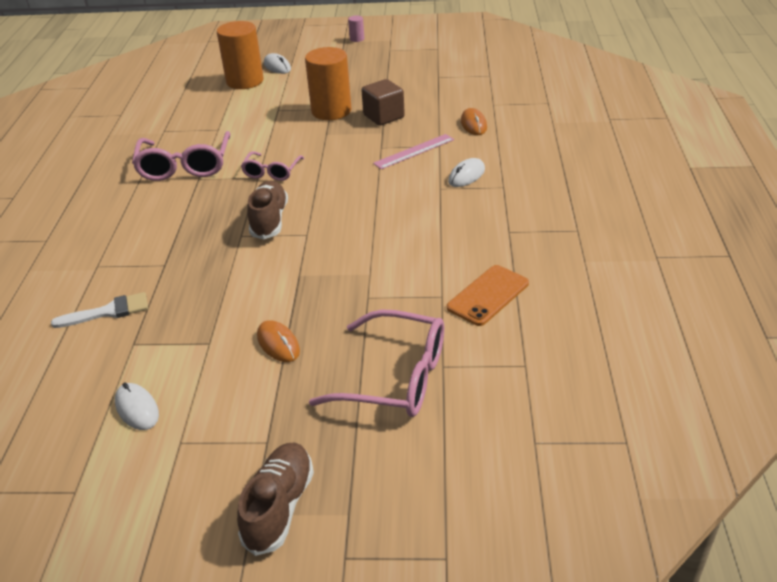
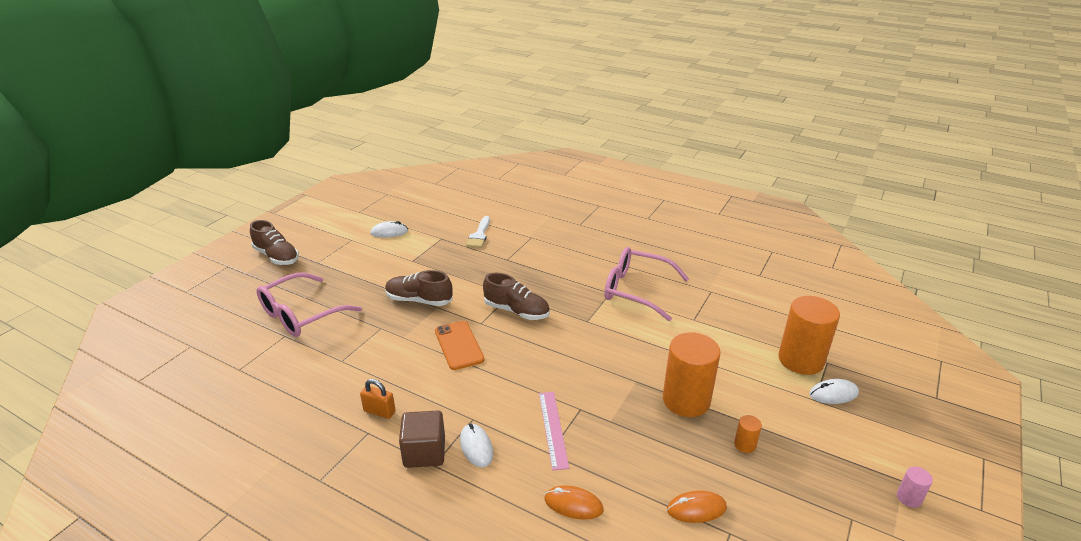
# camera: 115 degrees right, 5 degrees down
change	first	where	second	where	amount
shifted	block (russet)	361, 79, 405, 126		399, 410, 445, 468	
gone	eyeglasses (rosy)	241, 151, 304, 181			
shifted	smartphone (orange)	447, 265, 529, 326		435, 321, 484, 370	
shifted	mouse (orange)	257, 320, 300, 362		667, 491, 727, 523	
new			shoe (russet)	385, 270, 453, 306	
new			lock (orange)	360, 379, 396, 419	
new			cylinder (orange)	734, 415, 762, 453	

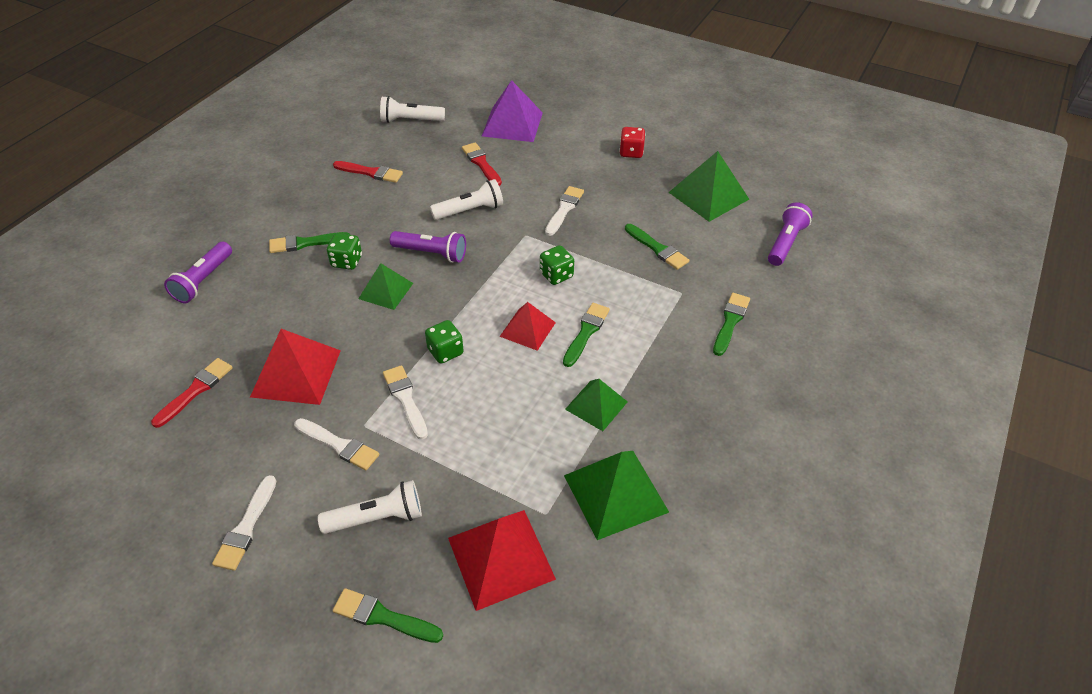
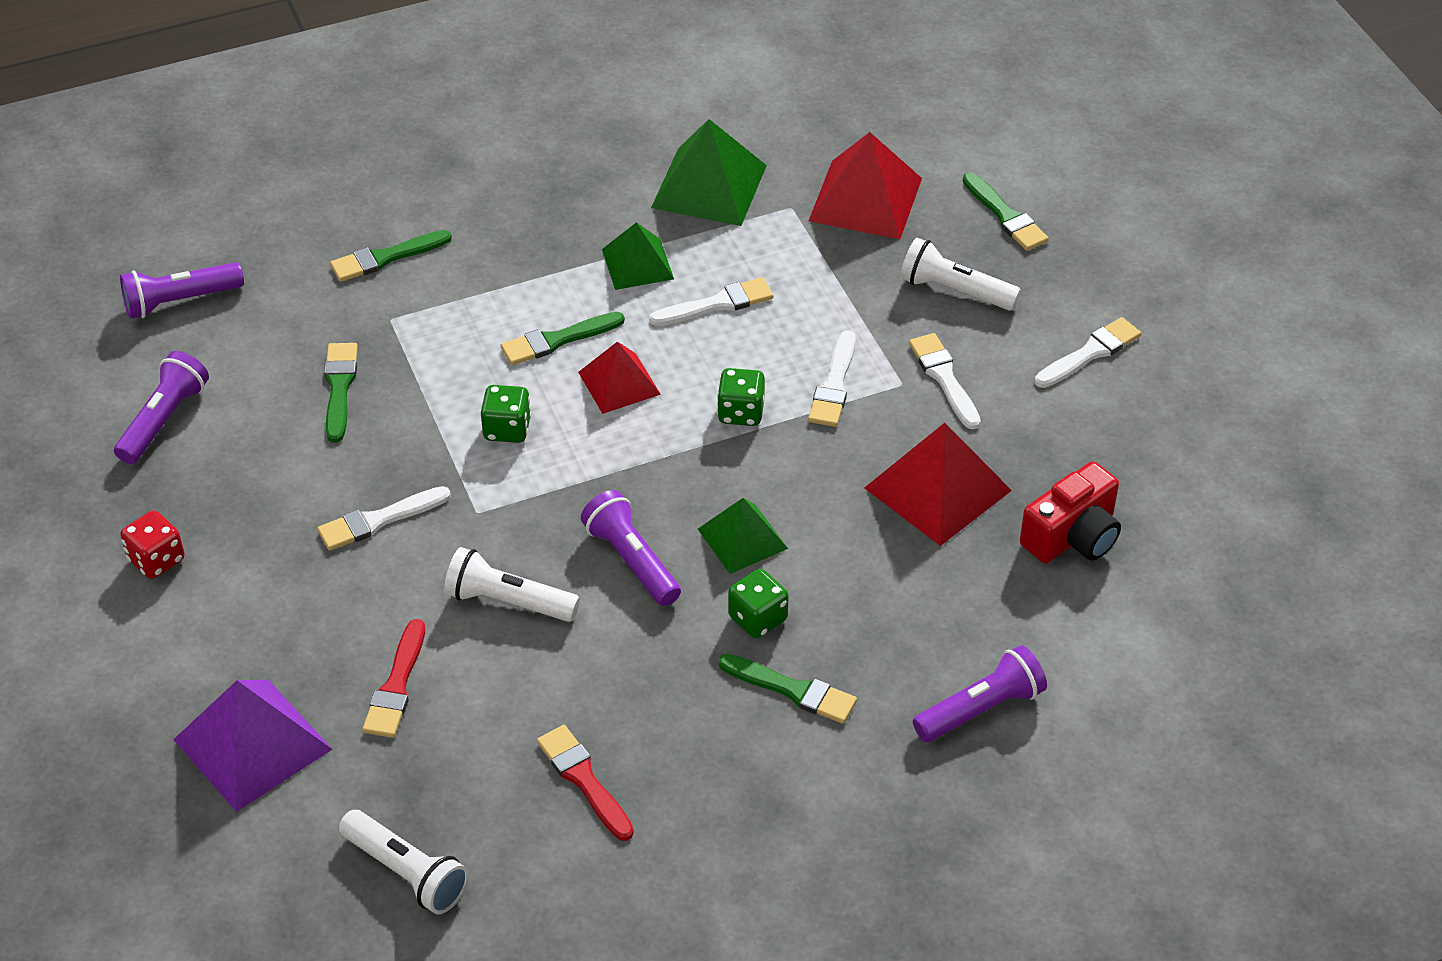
# camera: 140 degrees left, 0 degrees up
change	first	where	second	where	amount
swapped	solid pyramid (green)	668, 151, 749, 222	pocket torch (purple)	114, 351, 209, 464	
swapped	paintbrush (red)	151, 358, 232, 428	compact camera (red)	1020, 462, 1121, 563	
new			paintbrush (pure white)	649, 277, 773, 326	

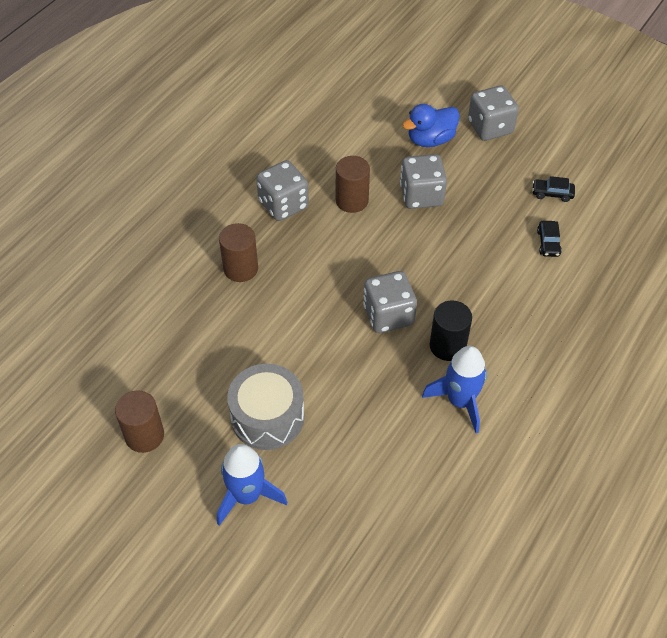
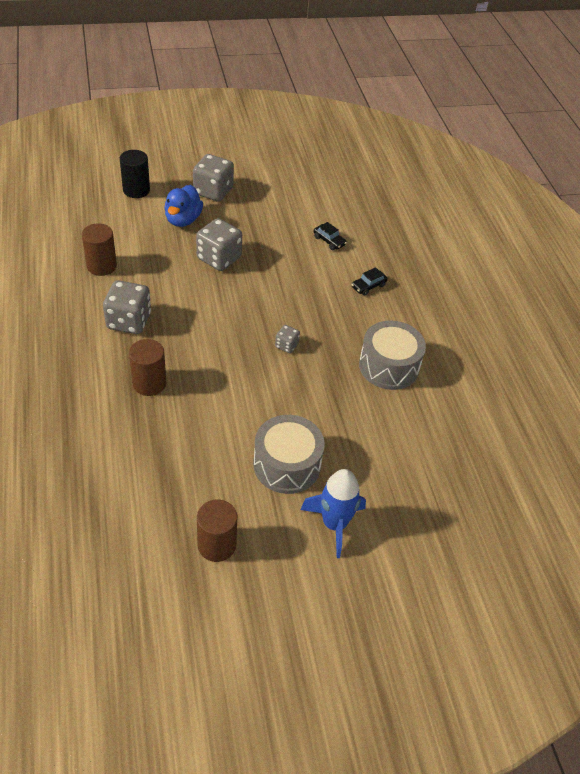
# camera: 50 degrees left, 5 degrees down
change	first	where	second	where	amount
shifted	cylinder (russet)	336, 156, 370, 213		82, 223, 117, 276	
shifted	car (ebony)	532, 176, 575, 202		351, 267, 388, 295	
scaled	game die (grey)	363, 271, 417, 333		275, 325, 300, 353	x0.50
shifted	cylinder (ebony)	429, 300, 472, 361		120, 150, 150, 198	
swapped	spaceship (cobalt)	422, 346, 487, 433	snare drum (grey)	359, 320, 426, 390	

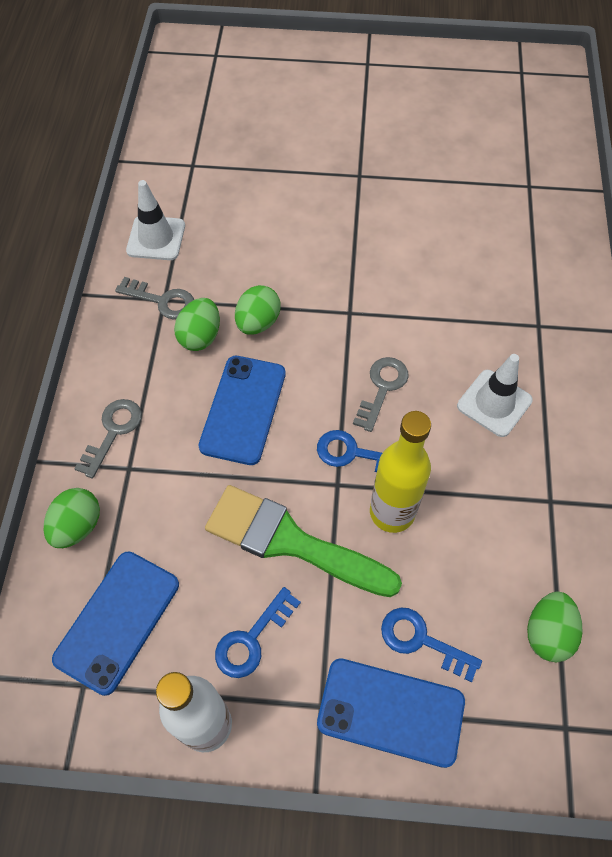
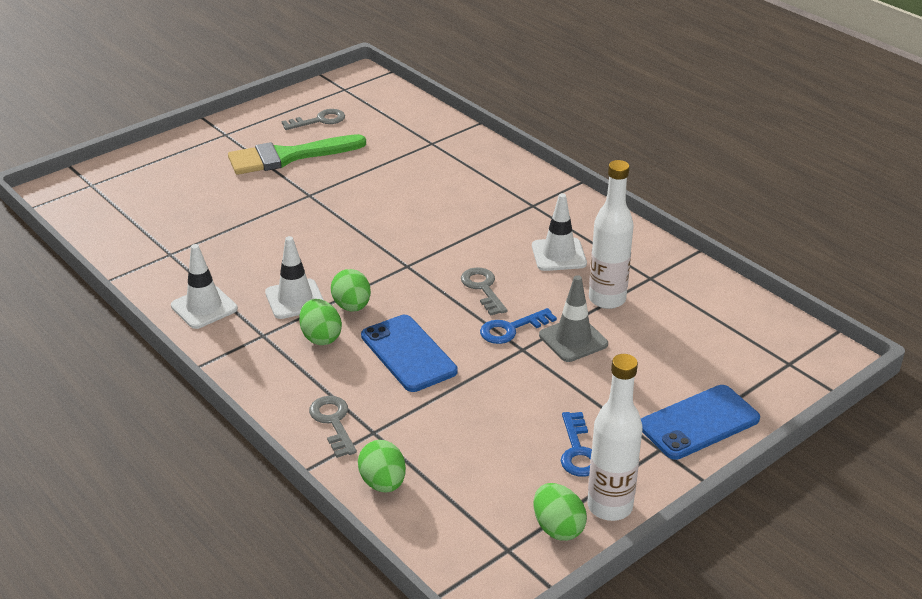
# camera: 45 degrees left, 25 degrees down
change	first	where	second	where	amount
shifted	latchkey (grey)	115, 277, 194, 319		282, 109, 345, 130	
swapped	flask (yellow)	370, 411, 431, 533	traffic cone (grey)	539, 275, 608, 362	
shifted	paintbrush (green)	205, 485, 402, 597		228, 134, 366, 175	
gone	smartphone (cobalt)	52, 551, 179, 696			
shifted	egg shape (green)	527, 591, 583, 662		534, 483, 587, 541	
gone	latchkey (cobalt)	381, 608, 482, 682			
new			flask (pure white)	589, 160, 634, 309	
new			traffic cone (pure white)	265, 236, 324, 319	

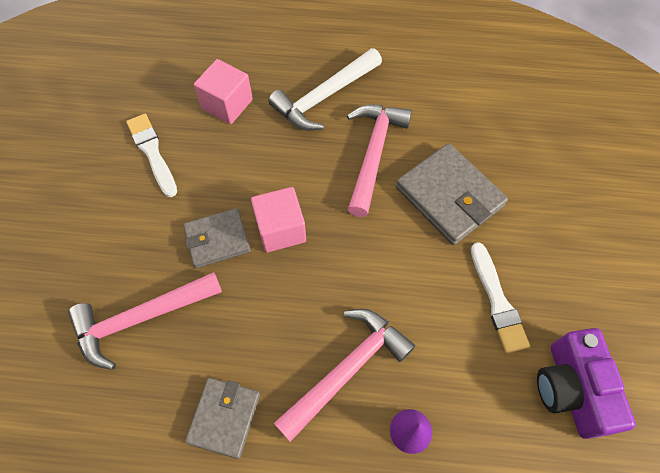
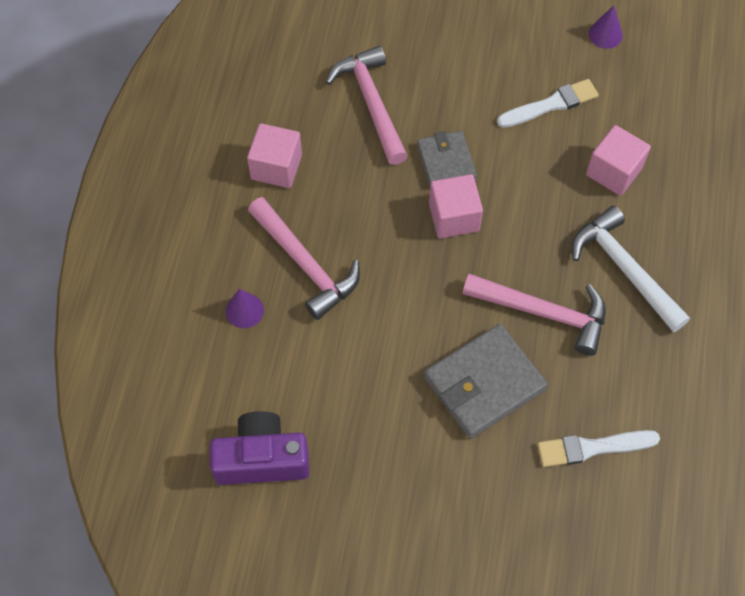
# camera: 95 degrees right, 0 degrees up
change	first	where	second	where	amount
shifted	paintbrush (pure white)	471, 242, 530, 353		537, 430, 660, 467	
swapped	billfold (grey)	185, 378, 260, 459	block (rosy)	247, 123, 302, 188	
new			solid cone (purple)	589, 5, 623, 49	

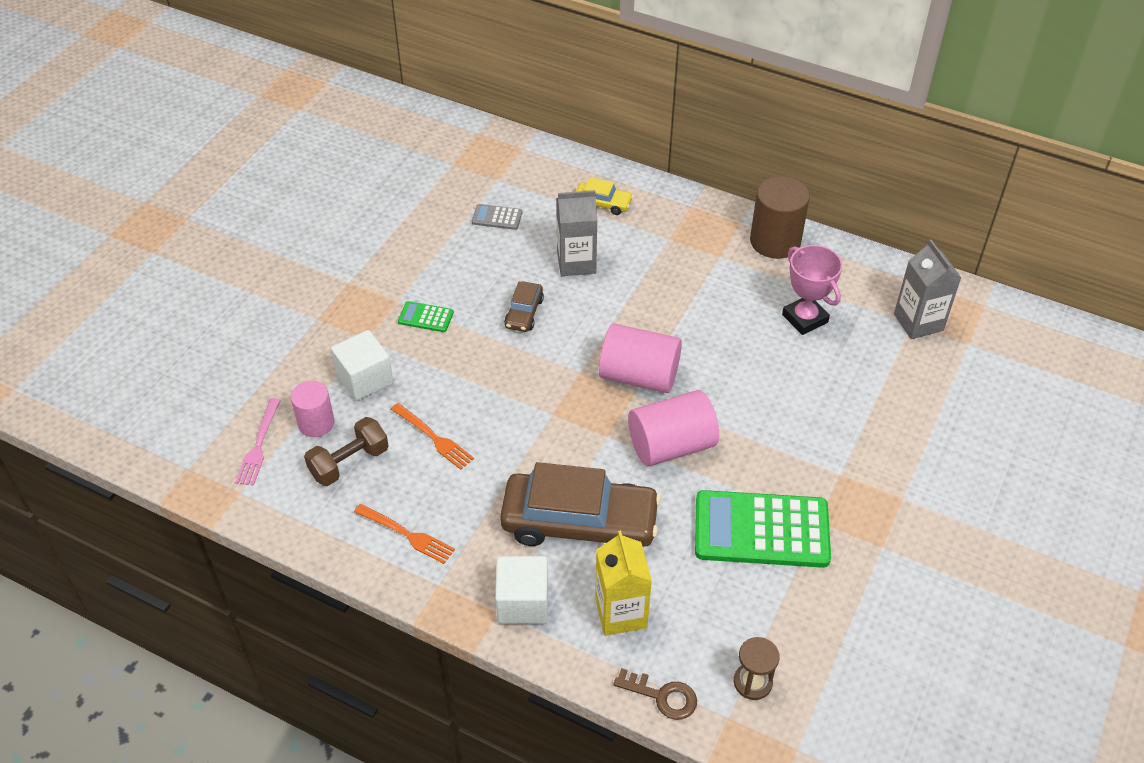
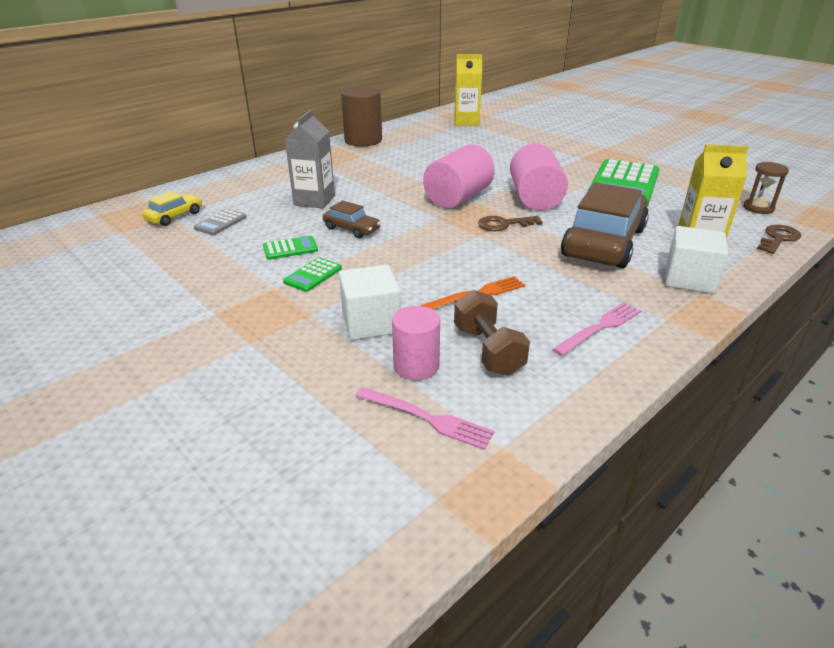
# camera: 70 degrees left, 15 degrees down
change	first	where	second	where	amount
shifted	car (yellow)	575, 177, 633, 215		142, 191, 202, 226	
repainted	milk carton (grey)	894, 240, 961, 339	milk carton (yellow)	455, 54, 482, 125	
gone	trophy (rosy)	782, 245, 843, 335			
repainted	table fork (orange)	354, 504, 455, 564	table fork (rosy)	553, 302, 642, 356	
new			latchkey (russet)	478, 216, 542, 231	
new			adding machine (green)	263, 236, 318, 260	

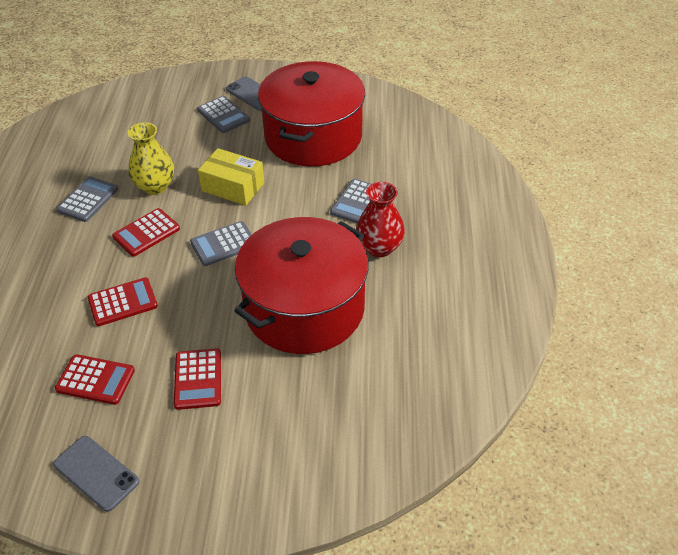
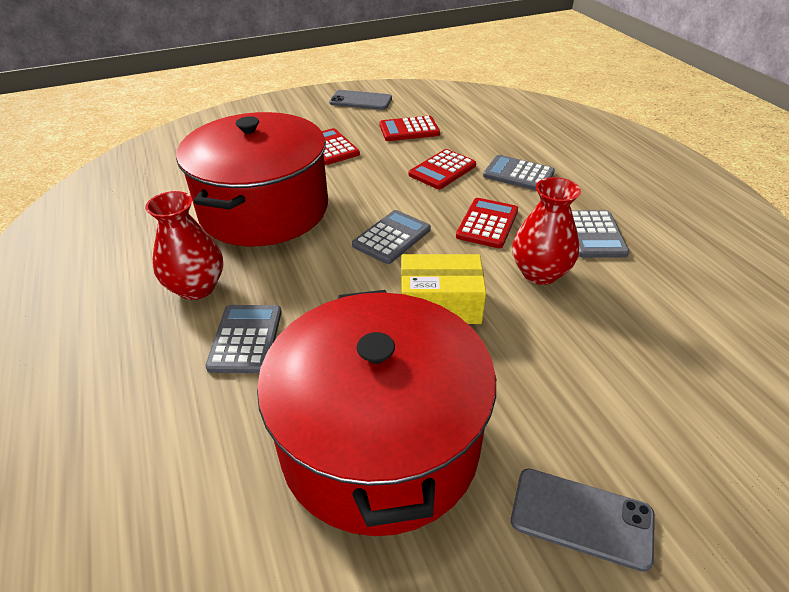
# camera: 155 degrees right, 5 degrees down
change	first	where	second	where	amount
shifted	adding machine (grey)	197, 96, 250, 133		483, 155, 555, 191	
repainted	flower vase (yellow)	128, 122, 174, 195	flower vase (red)	512, 177, 581, 285	

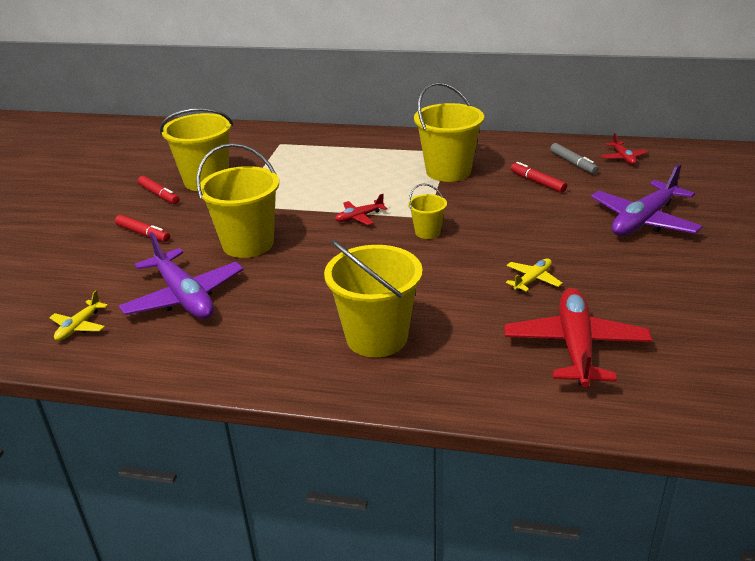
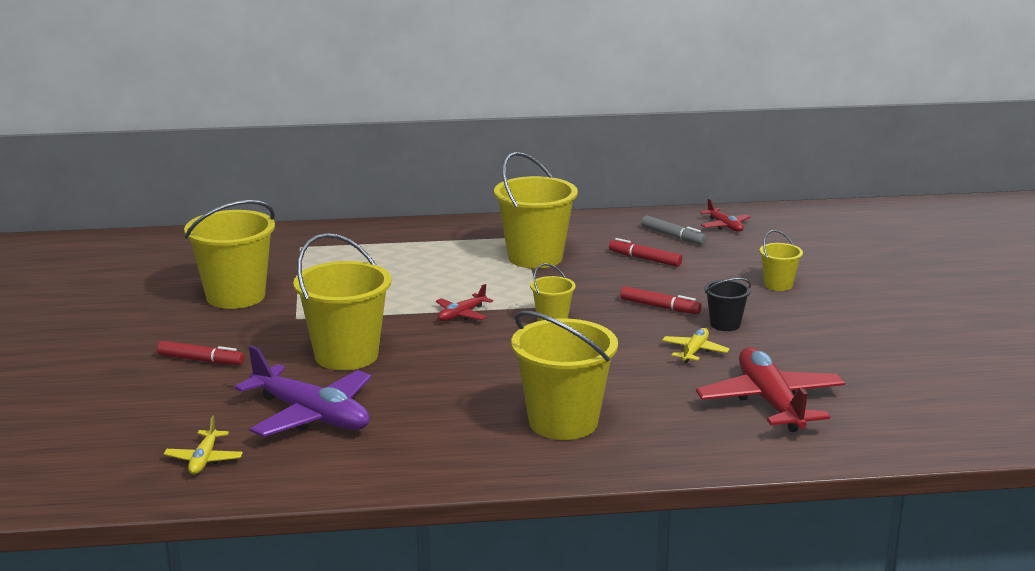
# camera: 20 degrees left, 10 degrees down
change	first	where	second	where	amount
swapped	aeroplane (purple)	591, 164, 703, 236	pail (yellow)	759, 230, 803, 291	
shifted	marker (red)	138, 176, 179, 204		620, 286, 702, 314	
new			pail (ebony)	705, 278, 751, 331	

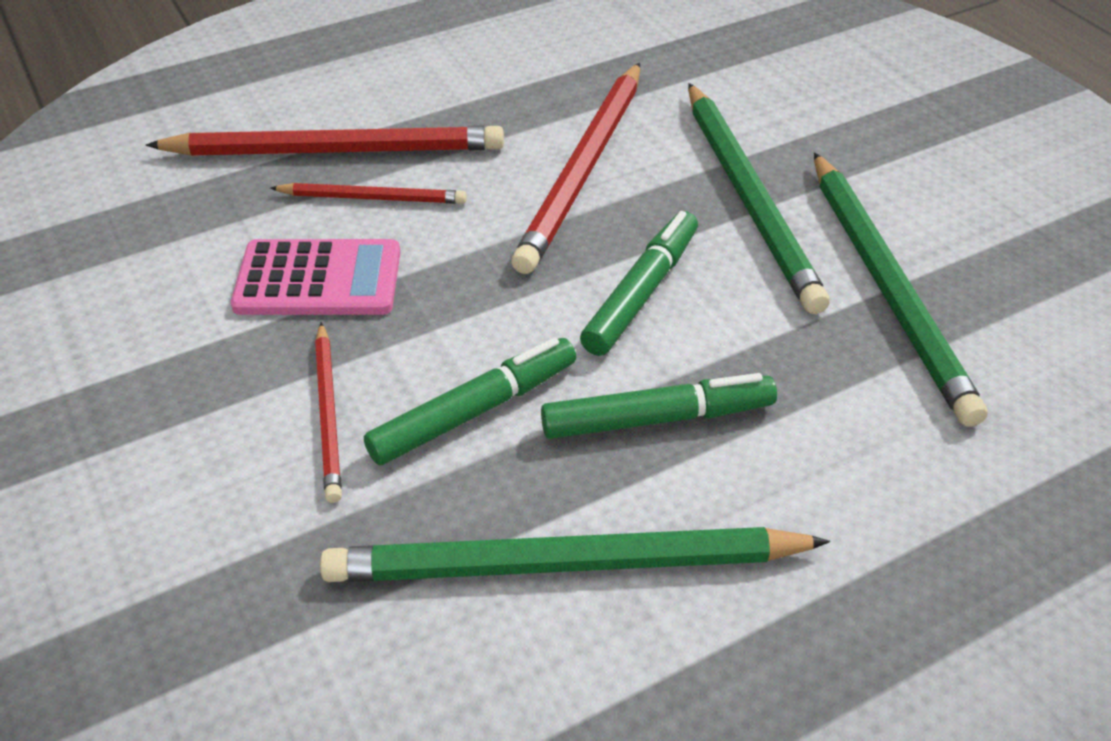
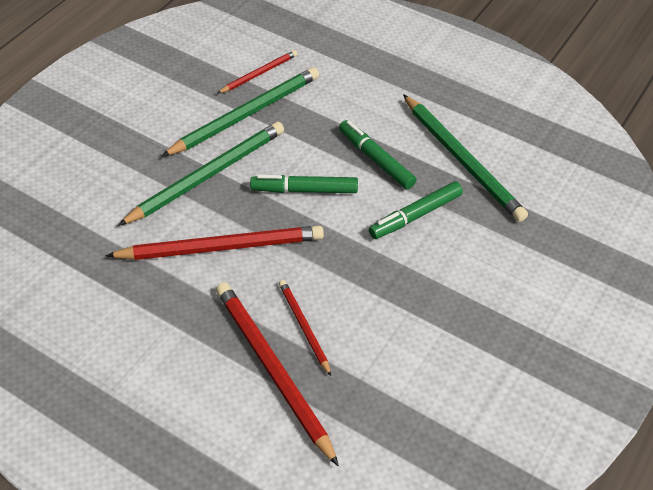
# camera: 120 degrees left, 5 degrees up
change	first	where	second	where	amount
gone	adding machine (rosy)	231, 239, 400, 315			
shifted	lead pencil (red)	315, 322, 342, 503		217, 50, 297, 94	
rotated	marker (green)	364, 337, 576, 466		369, 181, 463, 239	60 degrees counterclockwise

